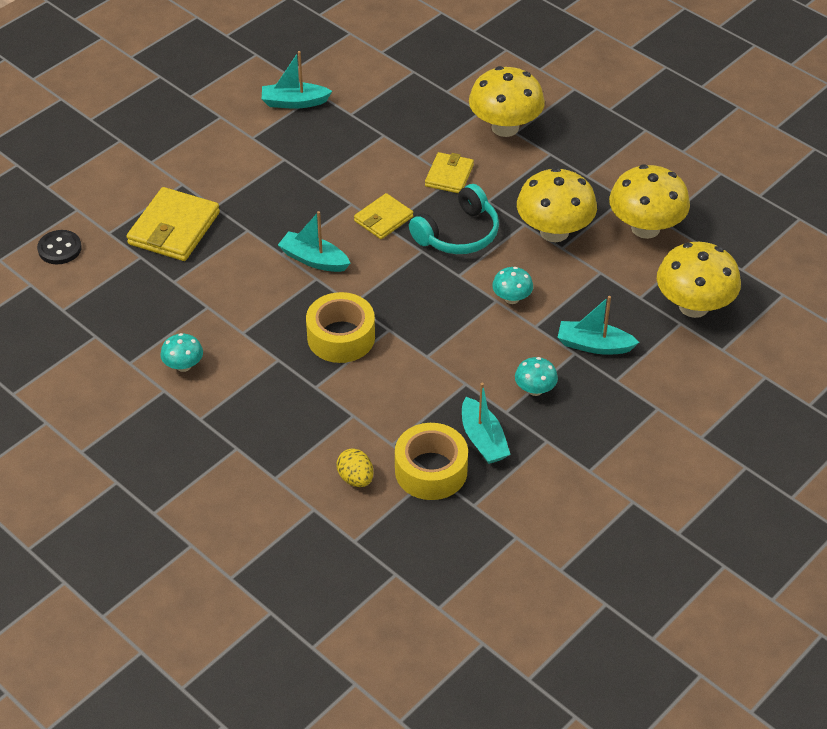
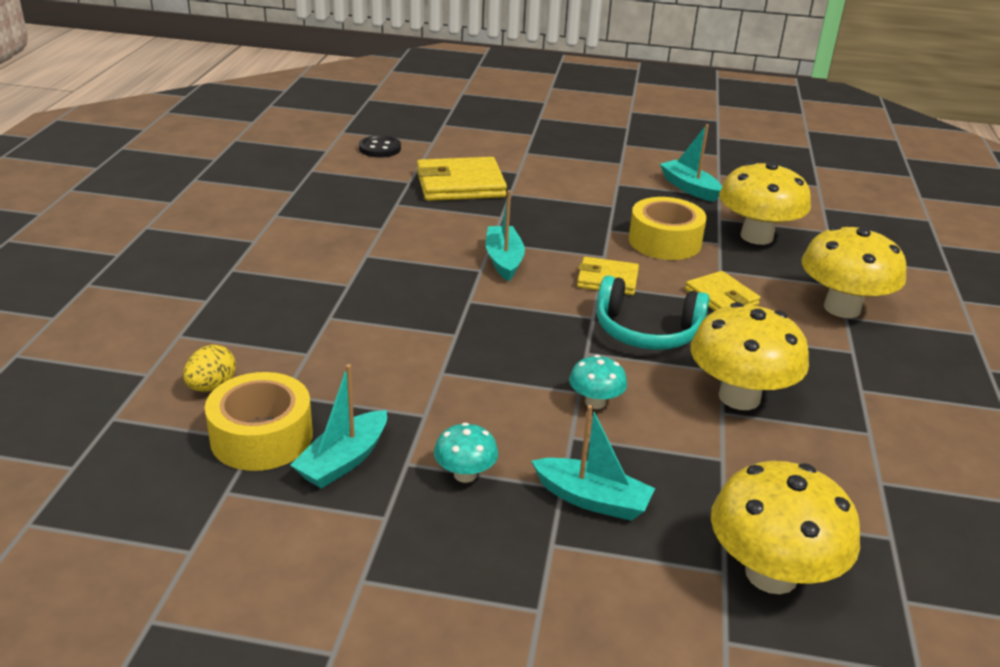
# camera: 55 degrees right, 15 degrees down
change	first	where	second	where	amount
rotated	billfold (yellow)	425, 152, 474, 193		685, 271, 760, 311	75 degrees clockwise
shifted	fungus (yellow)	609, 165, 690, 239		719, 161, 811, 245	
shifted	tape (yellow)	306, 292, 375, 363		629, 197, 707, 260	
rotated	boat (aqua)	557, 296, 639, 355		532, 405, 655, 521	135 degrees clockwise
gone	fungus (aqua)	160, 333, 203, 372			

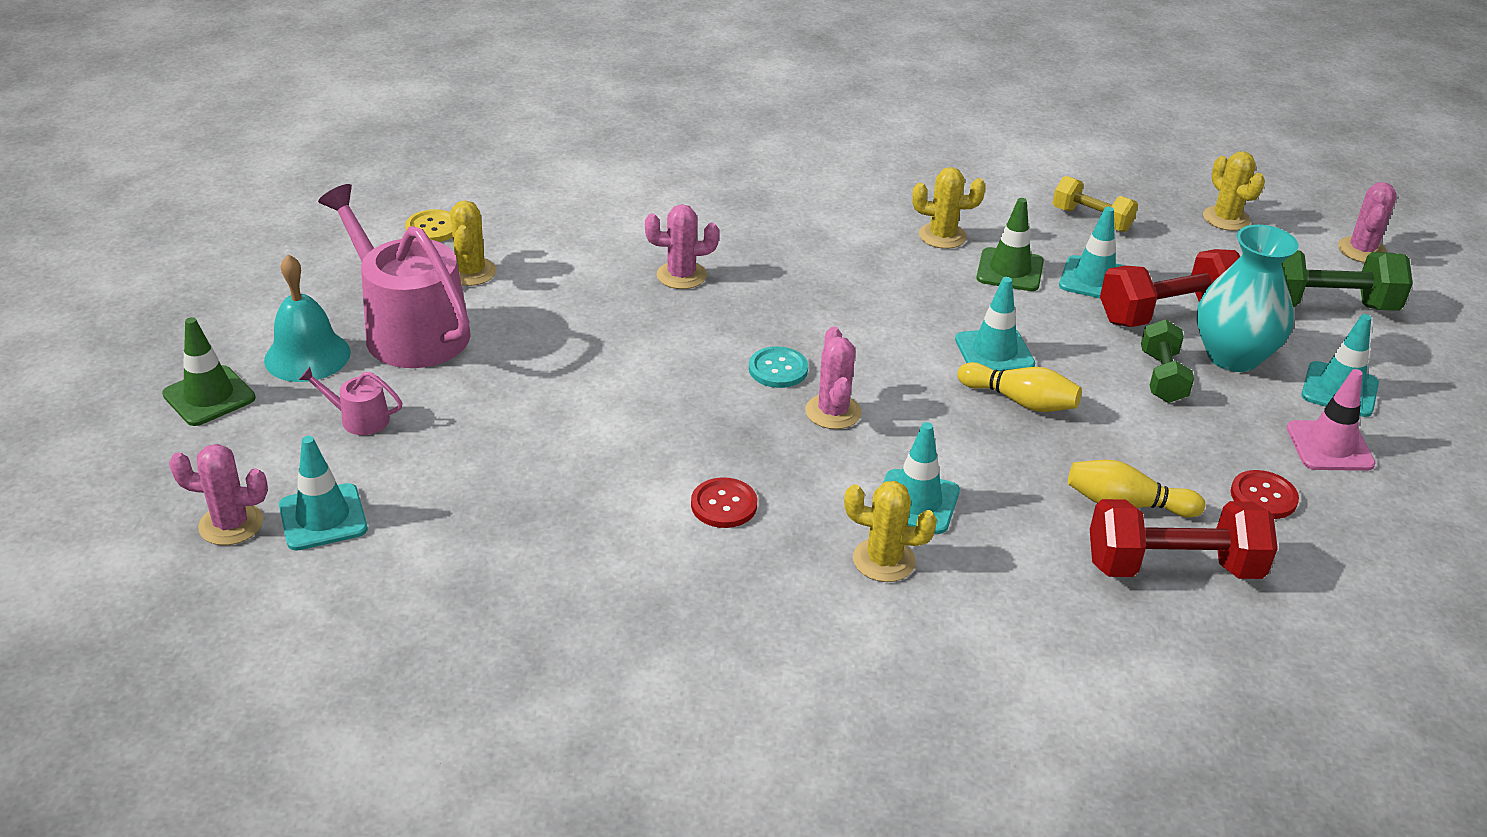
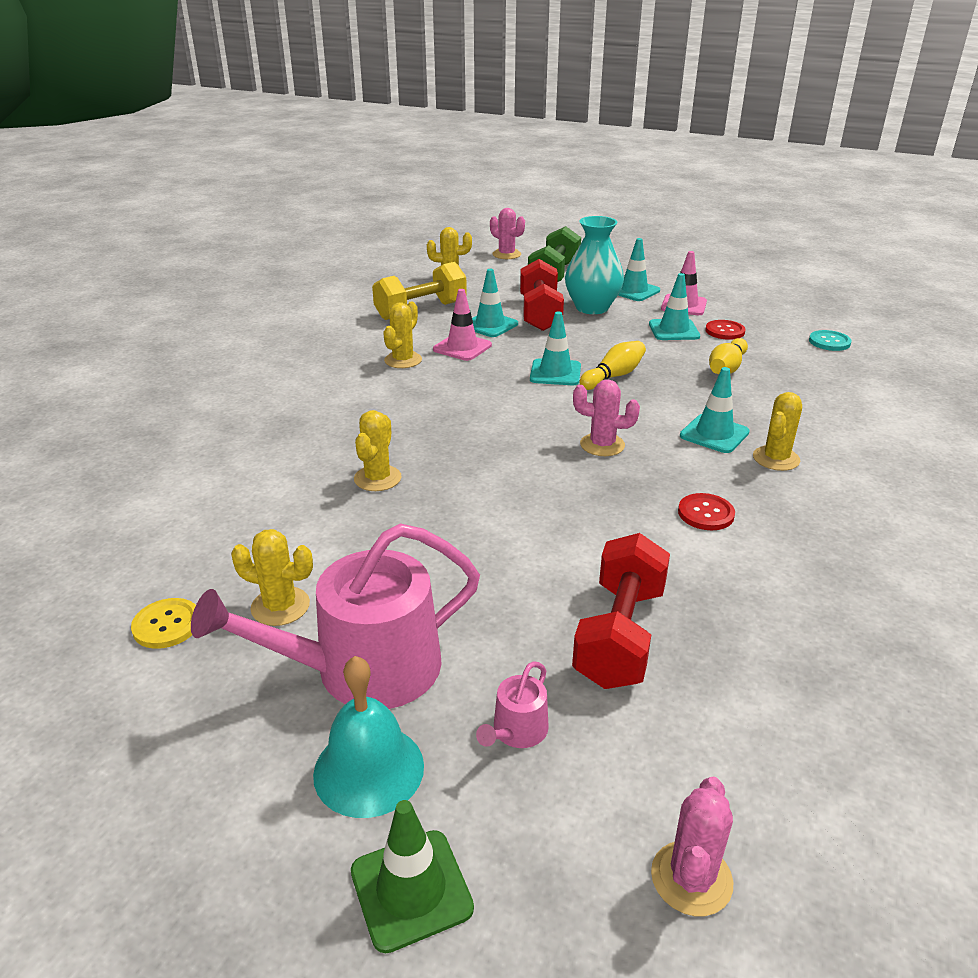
# camera: 70 degrees left, 5 degrees down
change	first	where	second	where	amount
scaled	dumbbell (yellow)	1053, 176, 1138, 232		372, 262, 467, 320	x1.60
repainted	traffic cone (green)	976, 198, 1044, 291	traffic cone (rosy)	433, 289, 492, 361	
repainted	saguaro cactus (rosy)	645, 204, 719, 289	saguaro cactus (yellow)	354, 410, 402, 491	
gone	dumbbell (green)	1141, 319, 1194, 403			
shifted	sewing button (aqua)	749, 346, 808, 388		809, 330, 852, 351	
shifted	traffic cone (aqua)	279, 436, 368, 551		649, 273, 700, 340	
shifted	dumbbell (red)	1090, 499, 1278, 579		572, 533, 670, 689	

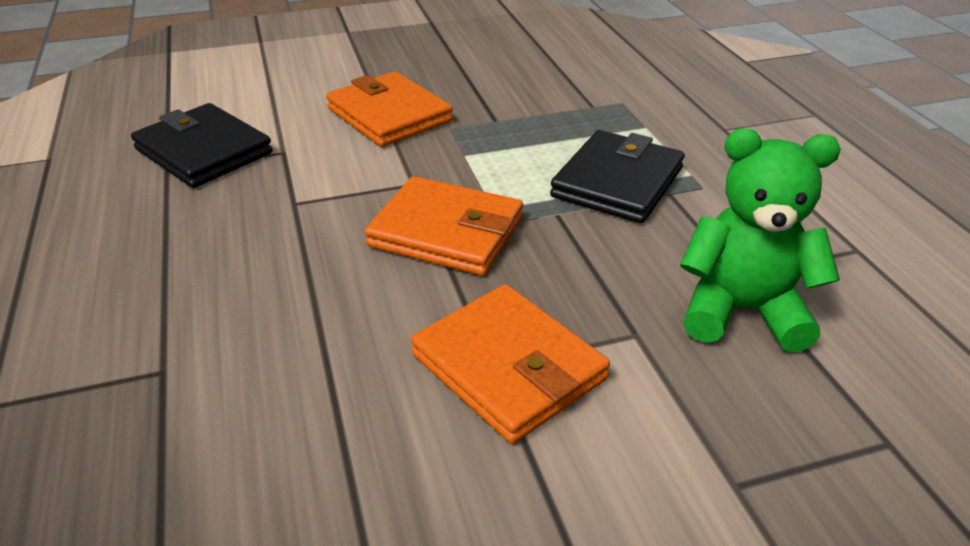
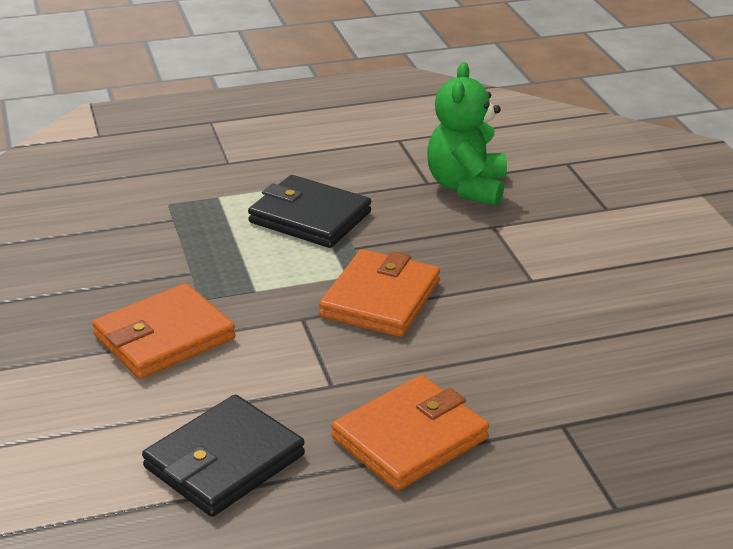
# camera: 90 degrees left, 5 degrees down
change	first	where	second	where	amount
shifted	billfold (orange)	411, 284, 610, 444		331, 375, 489, 491	

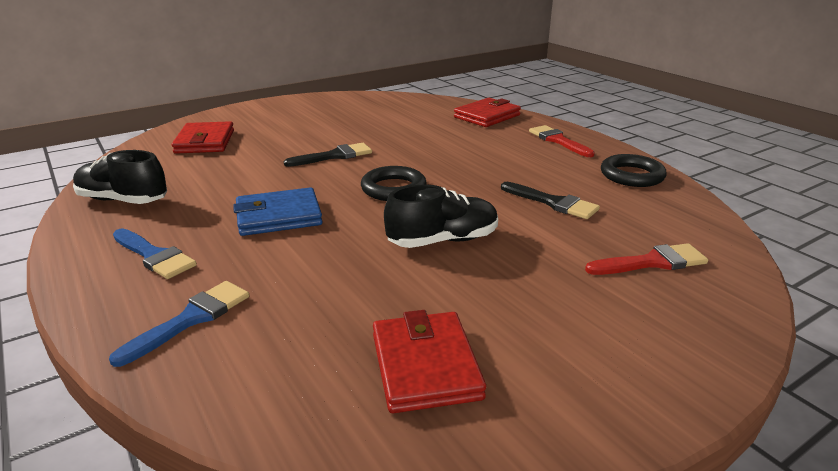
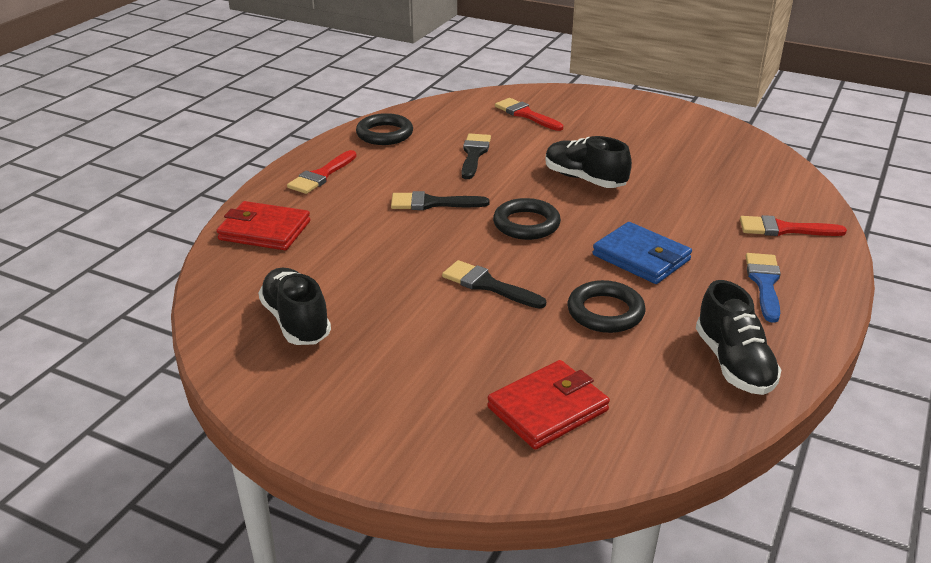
# camera: 120 degrees left, 5 degrees up
change	first	where	second	where	amount
repainted	paintbrush (cobalt)	109, 281, 249, 367	paintbrush (red)	740, 215, 847, 236	
gone	billfold (red)	373, 310, 486, 413			
new			paintbrush (ebony)	391, 191, 489, 210	
new			shoe (ebony)	258, 267, 331, 345	
new			ring (ebony)	568, 280, 646, 333	

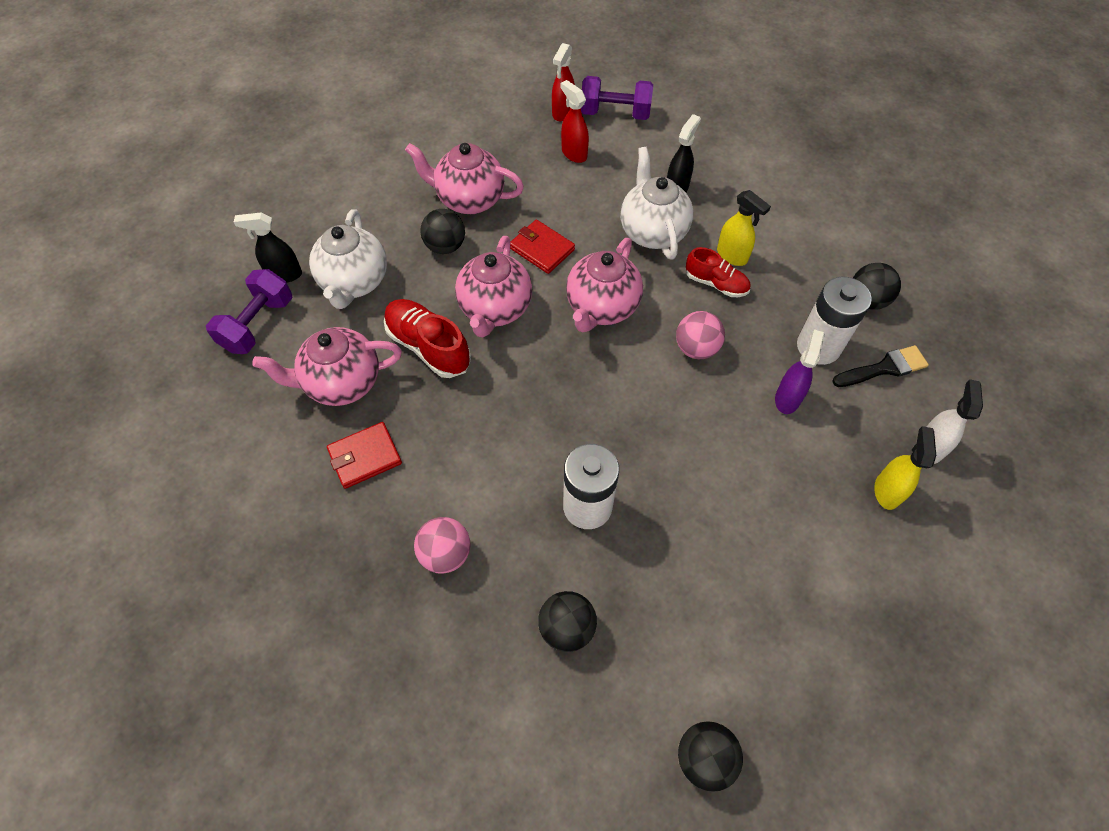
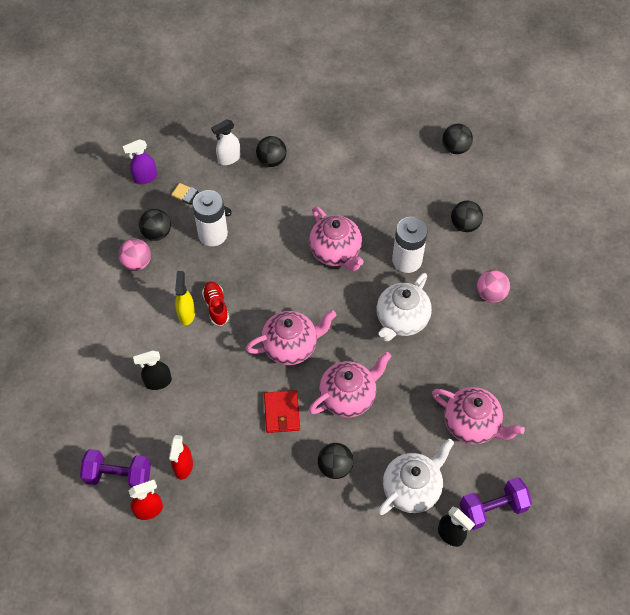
# camera: 135 degrees left, 0 degrees up
change	first	where	second	where	amount
rotated	dumbbell (purple)	581, 76, 653, 120		80, 449, 151, 488	45 degrees counterclockwise
shifted	tea pot (rosy)	405, 143, 524, 214		309, 206, 364, 271	
shifted	tea pot (pure white)	621, 147, 693, 260		377, 273, 432, 342	
gone	shoe (red)	384, 299, 471, 378			
shifted	ball (rosy)	676, 311, 725, 359		118, 239, 151, 271	
shifted	spray cleaner (purple)	775, 329, 825, 414		123, 139, 157, 184	
gone	billfold (red)	327, 422, 402, 489			
swapped	spray cleaner (yellow)	874, 426, 936, 510	ball (ebony)	256, 136, 287, 167	

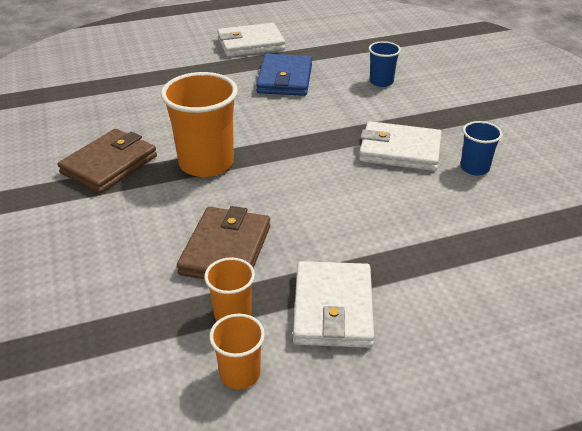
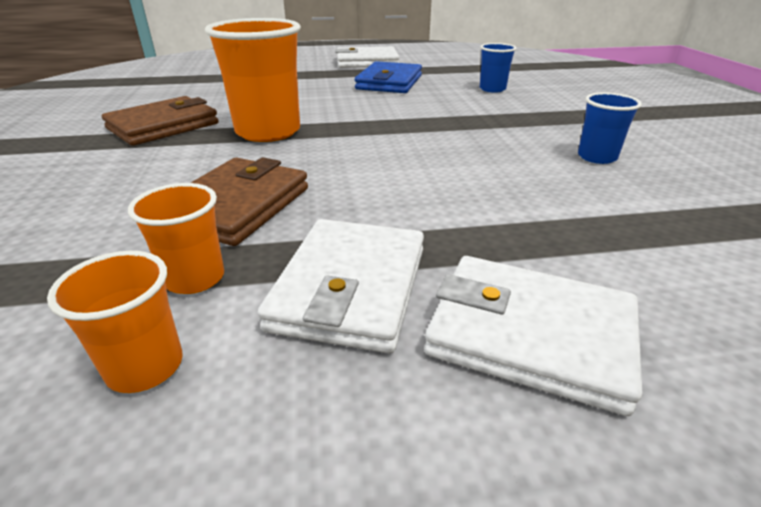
# camera: 10 degrees right, 5 degrees down
change	first	where	second	where	amount
shifted	billfold (pure white)	359, 121, 442, 171		424, 256, 642, 416	

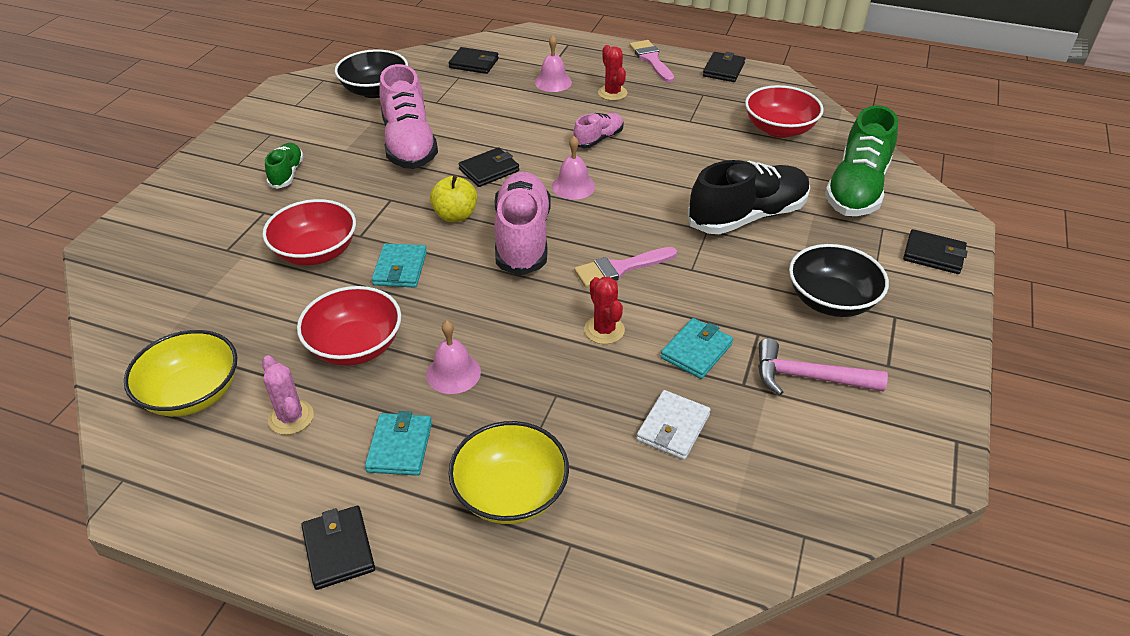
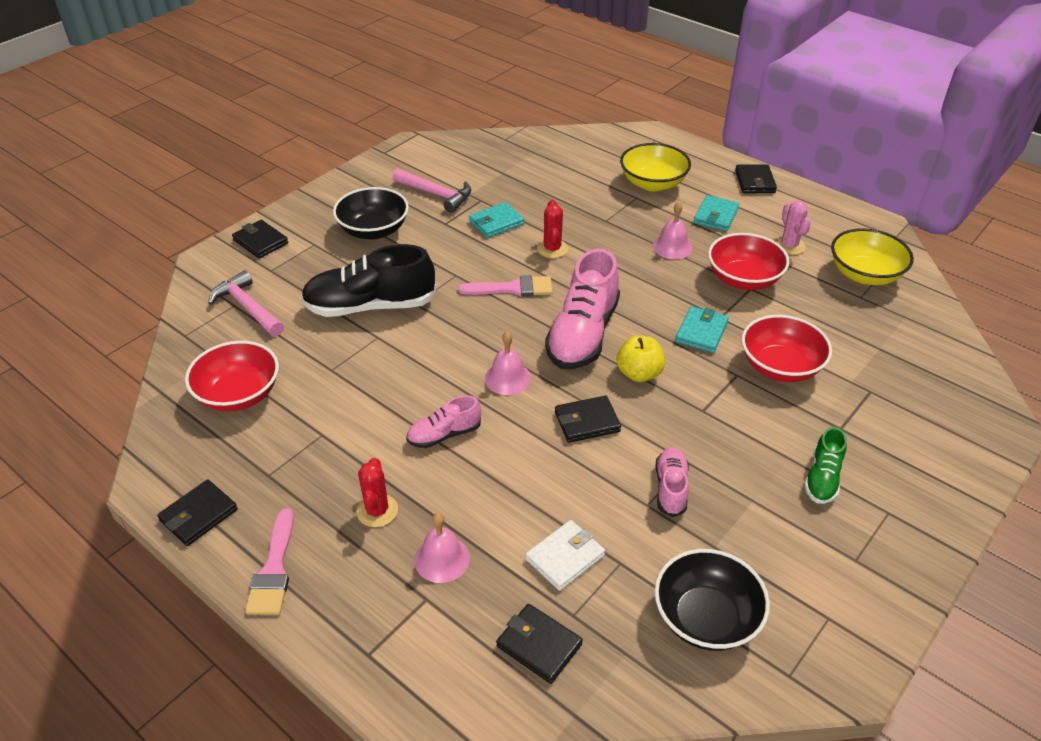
# camera: 160 degrees left, 0 degrees up
change	first	where	second	where	amount
scaled	shoe (rosy)	379, 64, 438, 169		655, 447, 689, 517	x0.52
swapped	shoe (green)	825, 105, 898, 216	carpenter's hammer (rosy)	208, 270, 284, 337	
shifted	billfold (pure white)	636, 390, 711, 460		526, 520, 605, 591	

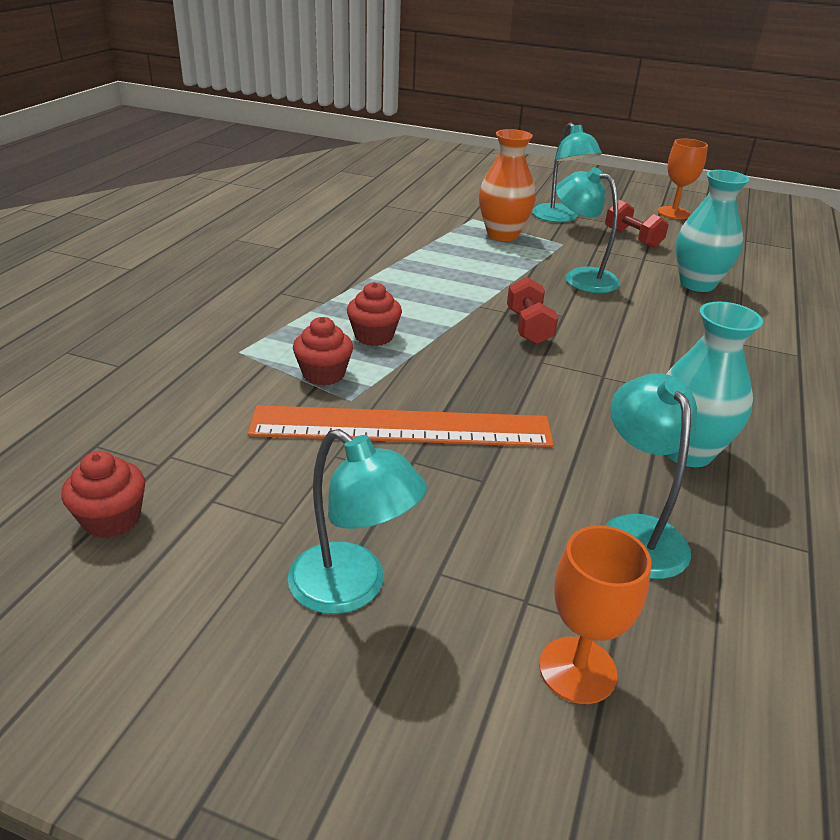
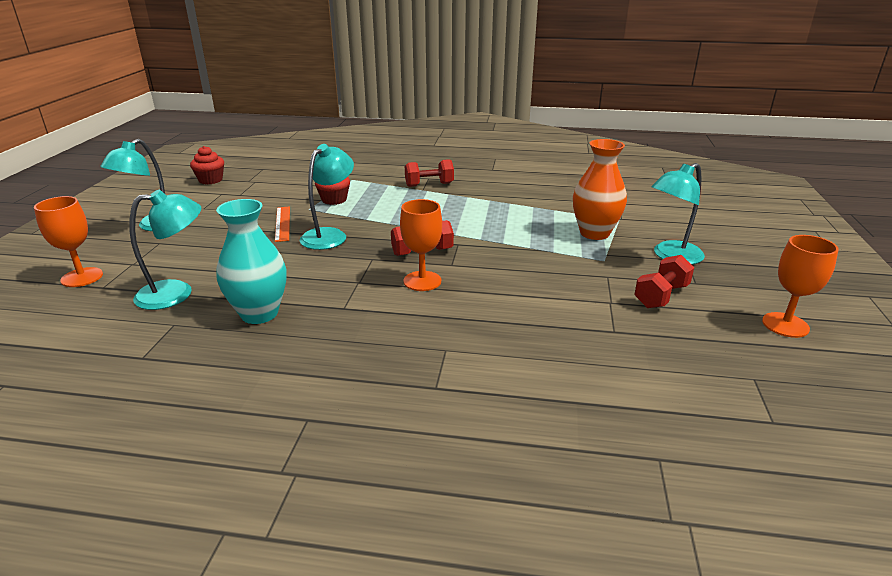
# camera: 80 degrees right, 5 degrees down
change	first	where	second	where	amount
shifted	desk lamp (aqua)	556, 167, 620, 293		300, 144, 354, 250	
gone	flower vase (aqua)	676, 170, 749, 292			
gone	fairy cake (red)	347, 282, 402, 346			
scaled	ruler (orange)	248, 405, 554, 447		275, 206, 290, 242	x0.47
new			dumbbell (red)	405, 159, 454, 187	
new			chalice (orange)	400, 199, 442, 291	

